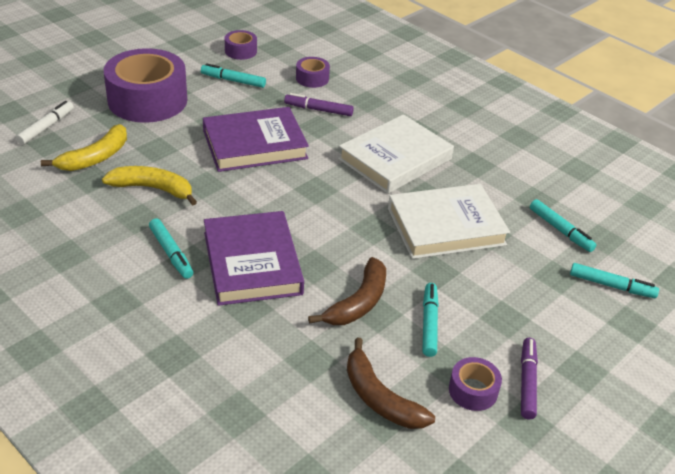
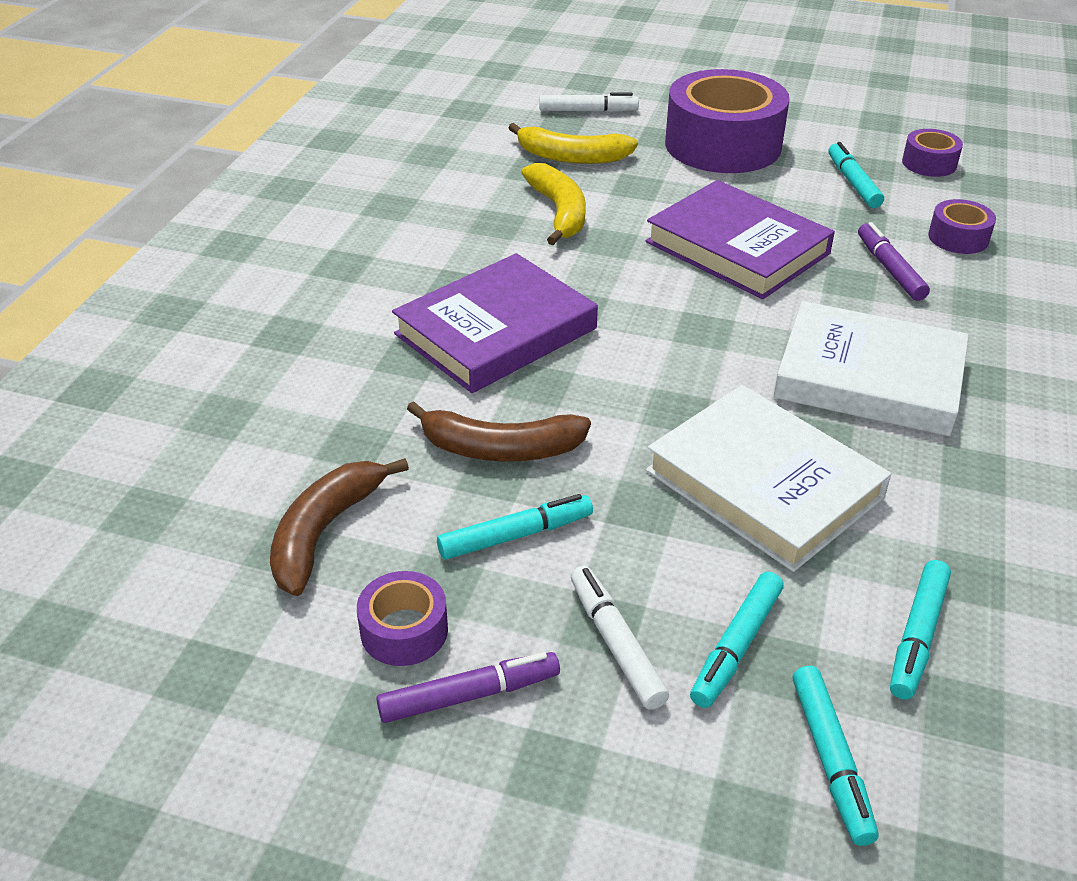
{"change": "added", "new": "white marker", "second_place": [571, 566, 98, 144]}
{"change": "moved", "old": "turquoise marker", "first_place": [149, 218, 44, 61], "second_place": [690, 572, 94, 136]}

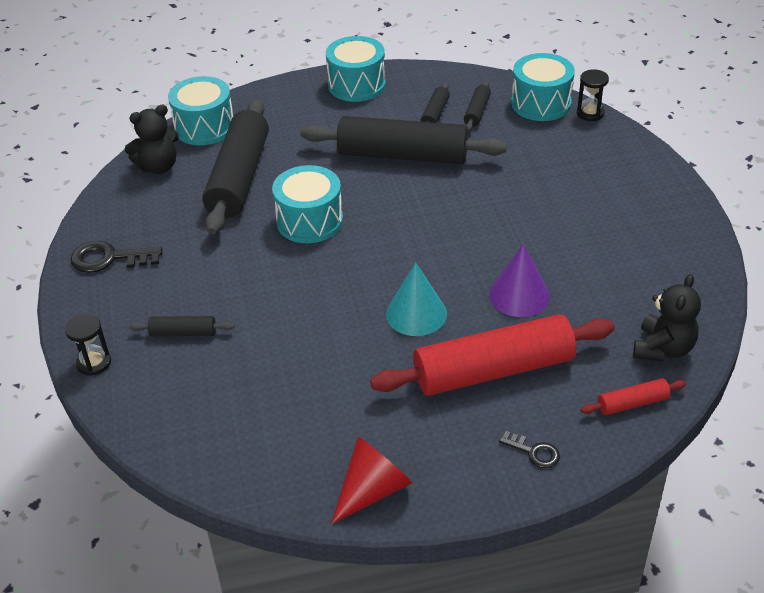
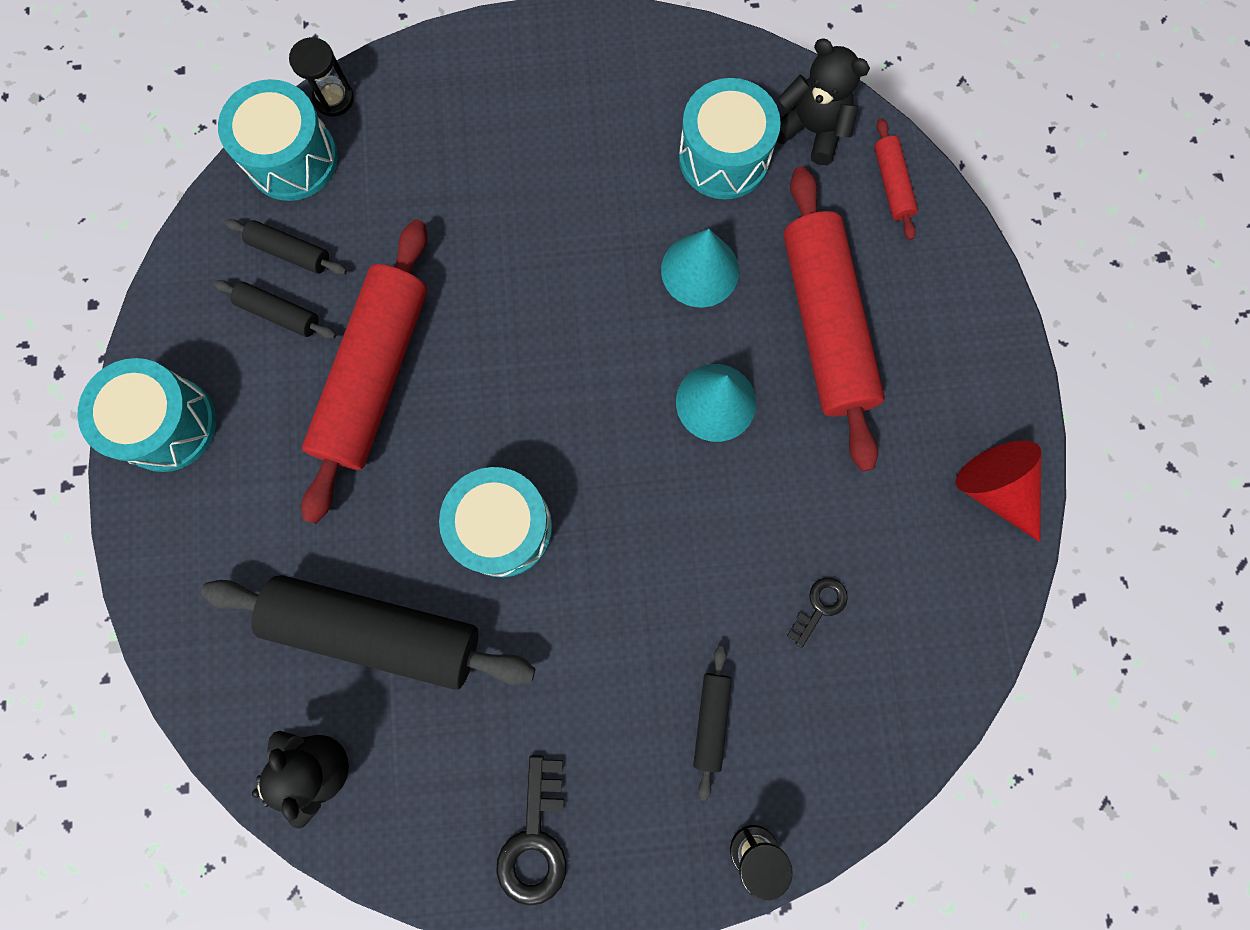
{"change": "recoloured", "old": "black rolling pin", "new": "red rolling pin", "first_place": [301, 116, 206, 48], "second_place": [301, 219, 126, 305]}
{"change": "recoloured", "old": "purple cone", "new": "turquoise cone", "first_place": [489, 244, 61, 73], "second_place": [661, 229, 78, 78]}
{"change": "moved", "old": "turquoise drum", "first_place": [168, 76, 65, 69], "second_place": [679, 78, 102, 121]}
{"change": "moved", "old": "black key", "first_place": [499, 431, 61, 37], "second_place": [787, 577, 61, 71]}

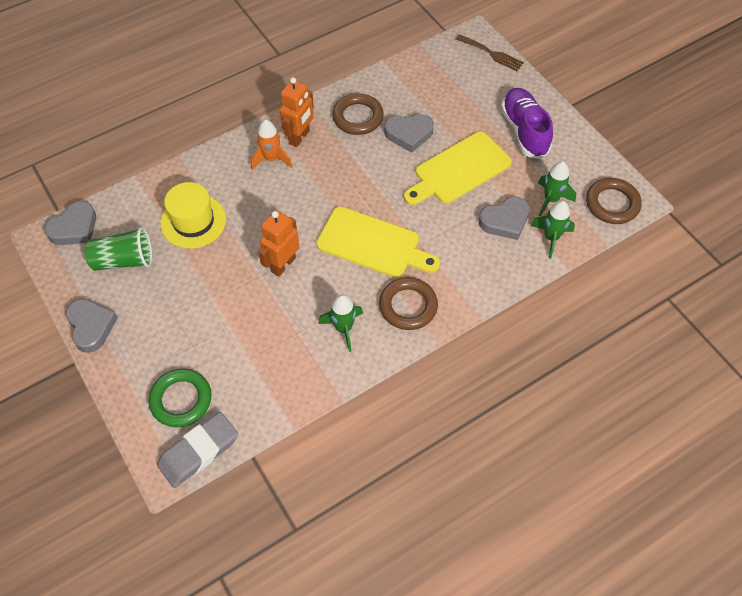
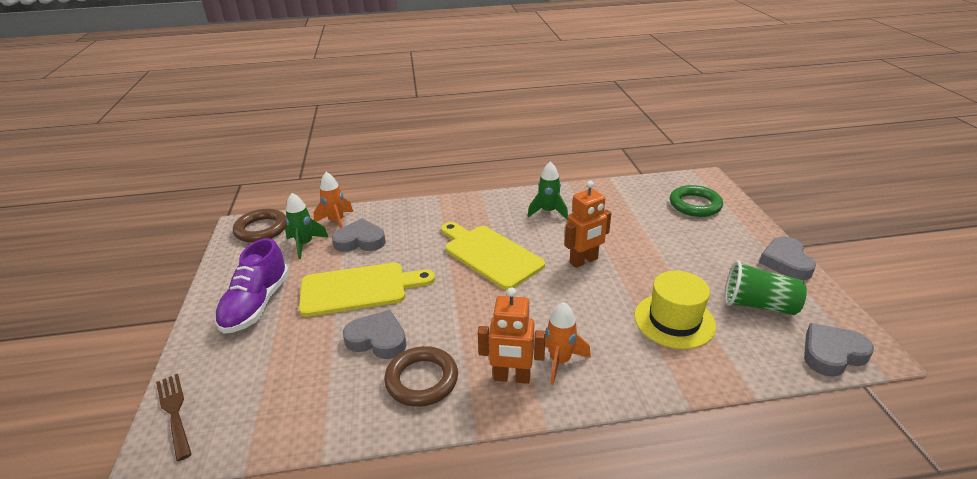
{"change": "recoloured", "old": "green rocket", "new": "orange rocket", "first_place": [530, 201, 45, 58], "second_place": [313, 172, 40, 56]}
{"change": "turned", "old": "orange robot", "first_place": [280, 77, 34, 70], "second_place": [478, 288, 68, 96], "degrees": -135}
{"change": "removed", "old": "grey eraser", "first_place": [157, 412, 81, 76]}
{"change": "removed", "old": "brown ring", "first_place": [379, 277, 59, 53]}

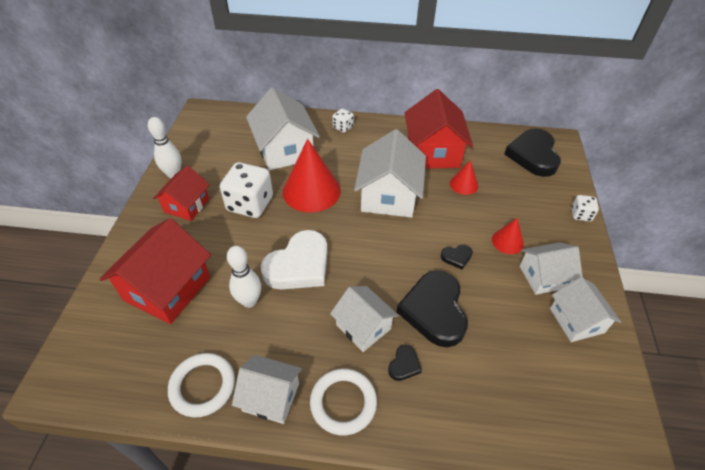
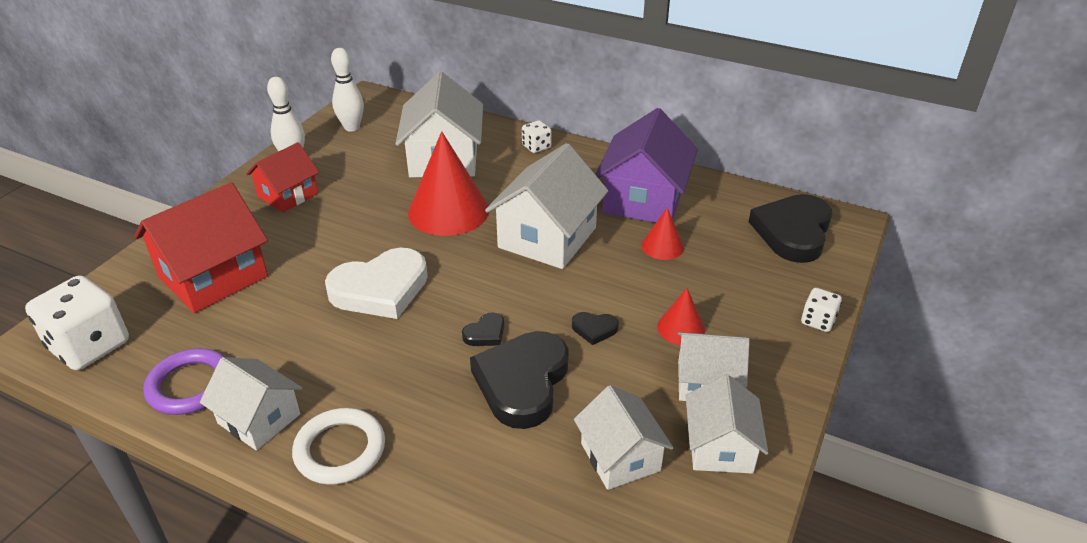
{"change": "moved", "old": "white dice", "first_place": [220, 162, 53, 56], "second_place": [25, 275, 104, 95]}
{"change": "recoloured", "old": "white ring", "new": "purple ring", "first_place": [168, 353, 67, 64], "second_place": [143, 348, 82, 67]}
{"change": "moved", "old": "white bowling pin", "first_place": [227, 246, 34, 62], "second_place": [331, 48, 33, 84]}
{"change": "moved", "old": "black heart", "first_place": [388, 345, 34, 36], "second_place": [462, 312, 42, 34]}
{"change": "moved", "old": "white house", "first_place": [330, 286, 69, 66], "second_place": [574, 385, 99, 105]}
{"change": "recoloured", "old": "red house", "new": "purple house", "first_place": [405, 89, 68, 80], "second_place": [595, 108, 103, 115]}

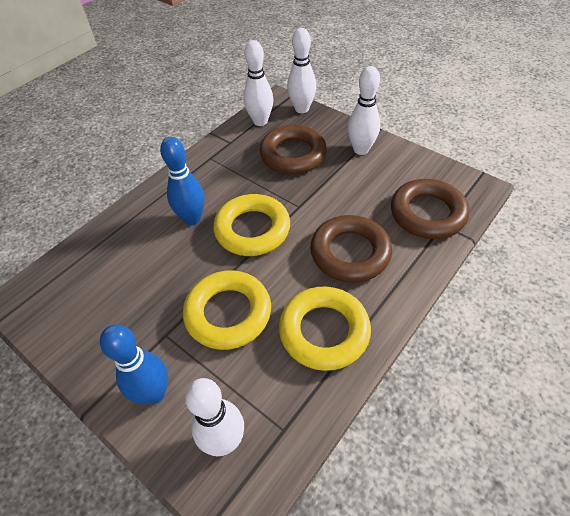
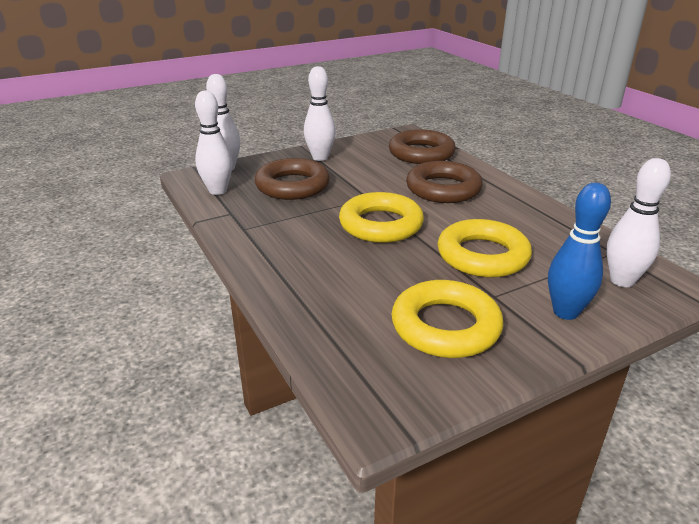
{"change": "moved", "old": "yellow ring", "first_place": [279, 286, 92, 85], "second_place": [391, 280, 113, 78]}
{"change": "removed", "old": "blue bowling pin", "first_place": [160, 137, 45, 88]}

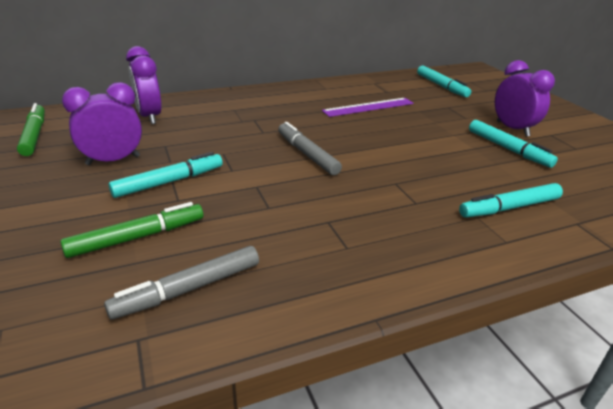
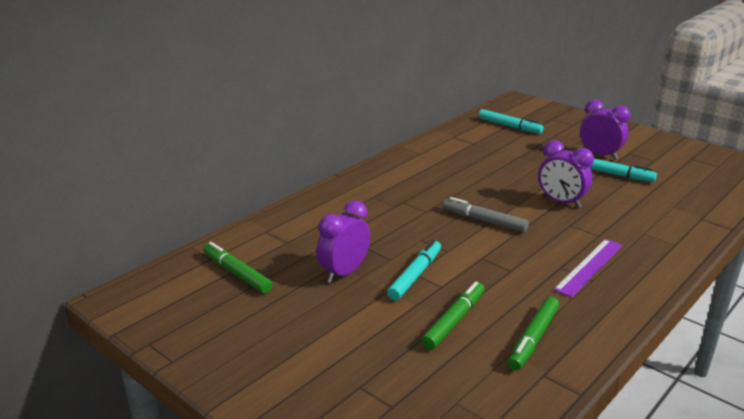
{"change": "recoloured", "old": "grey marker", "new": "green marker", "first_place": [104, 246, 155, 74], "second_place": [508, 297, 51, 73]}
{"change": "moved", "old": "purple clock", "first_place": [126, 46, 36, 78], "second_place": [538, 140, 56, 68]}
{"change": "moved", "old": "purple ruler", "first_place": [322, 98, 92, 19], "second_place": [553, 239, 70, 58]}
{"change": "removed", "old": "turquoise marker", "first_place": [459, 183, 104, 34]}

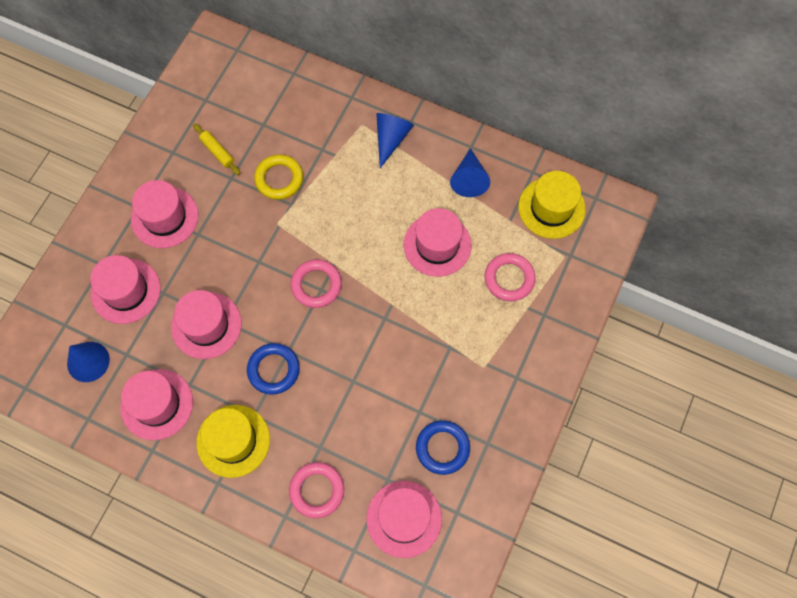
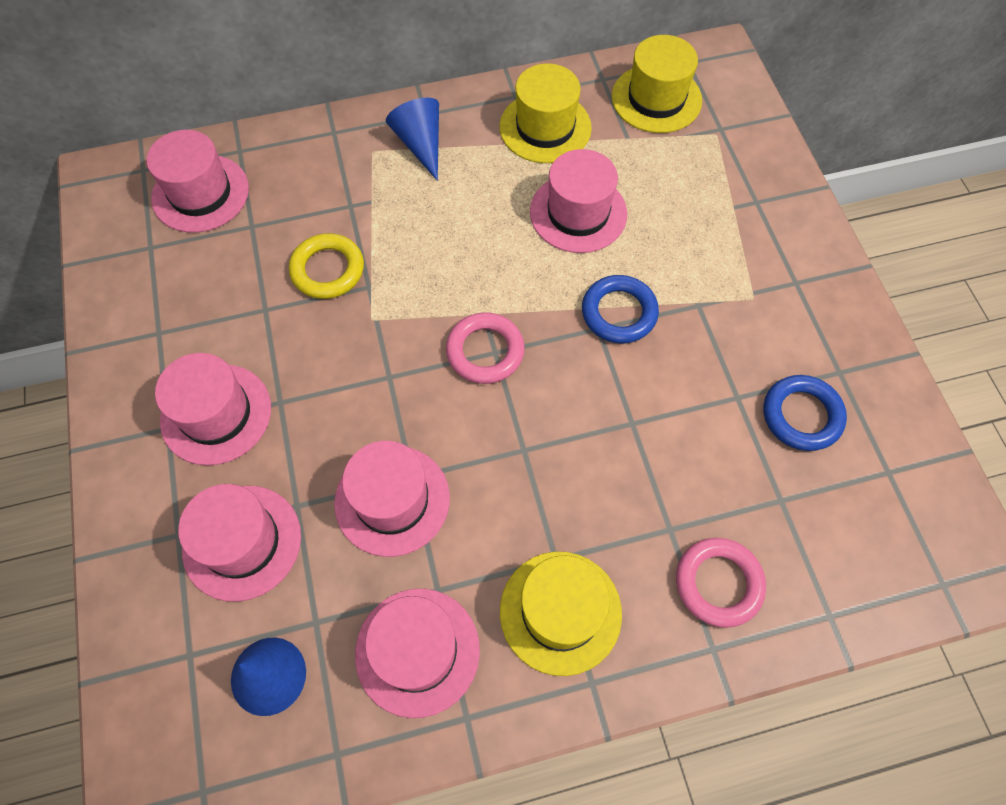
{"change": "moved", "old": "pink hat", "first_place": [366, 481, 76, 77], "second_place": [147, 130, 102, 103]}
{"change": "replaced", "old": "blue cone", "new": "yellow hat", "first_place": [450, 148, 40, 49], "second_place": [500, 63, 92, 100]}
{"change": "moved", "old": "blue ring", "first_place": [247, 343, 53, 52], "second_place": [582, 275, 77, 68]}
{"change": "removed", "old": "yellow rolling pin", "first_place": [193, 124, 47, 51]}
{"change": "removed", "old": "pink ring", "first_place": [485, 253, 51, 48]}

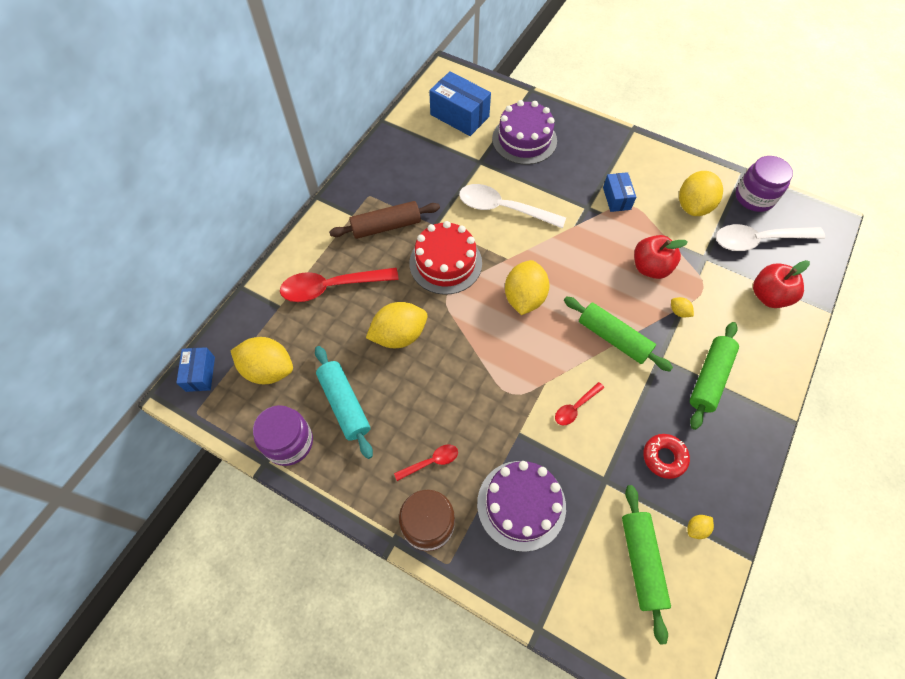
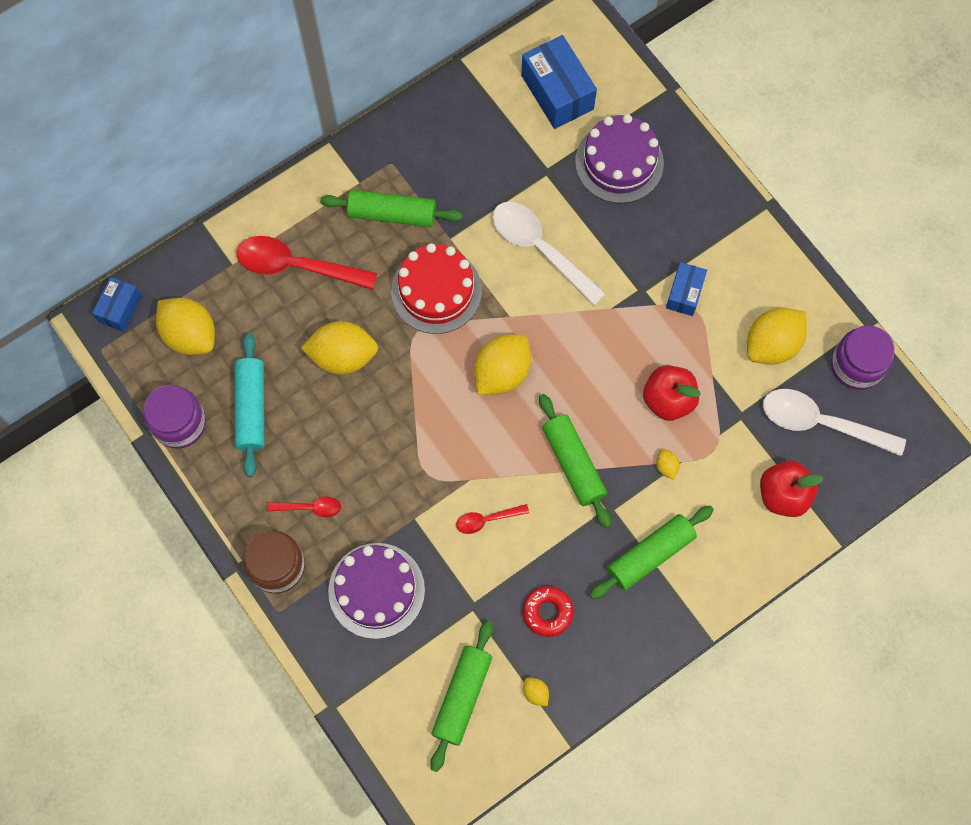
{"change": "recoloured", "old": "brown rolling pin", "new": "green rolling pin", "first_place": [329, 201, 111, 38], "second_place": [320, 190, 142, 37]}
{"change": "turned", "old": "yellow lemon", "first_place": [687, 515, 27, 24], "second_place": [523, 678, 26, 28], "degrees": 60}

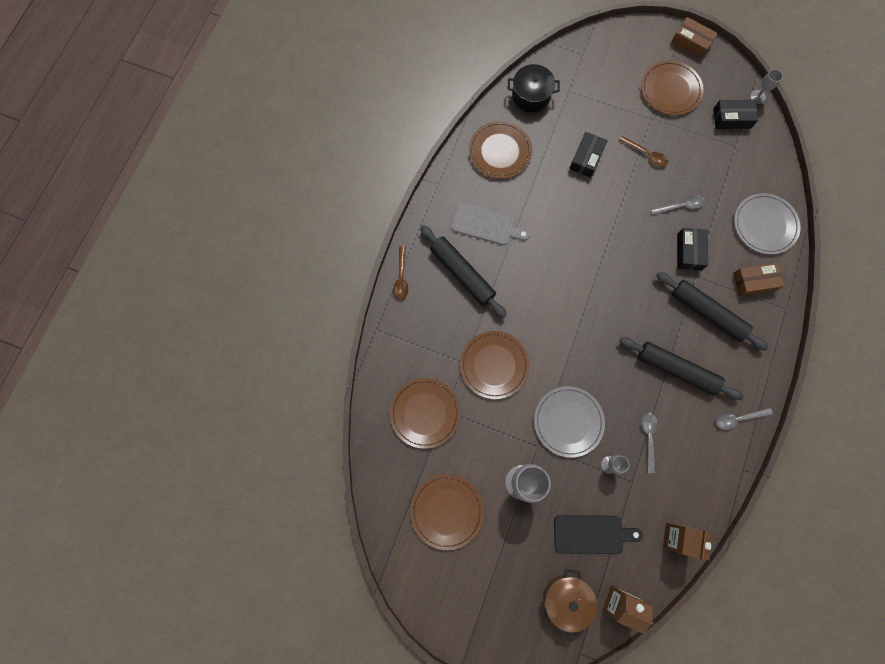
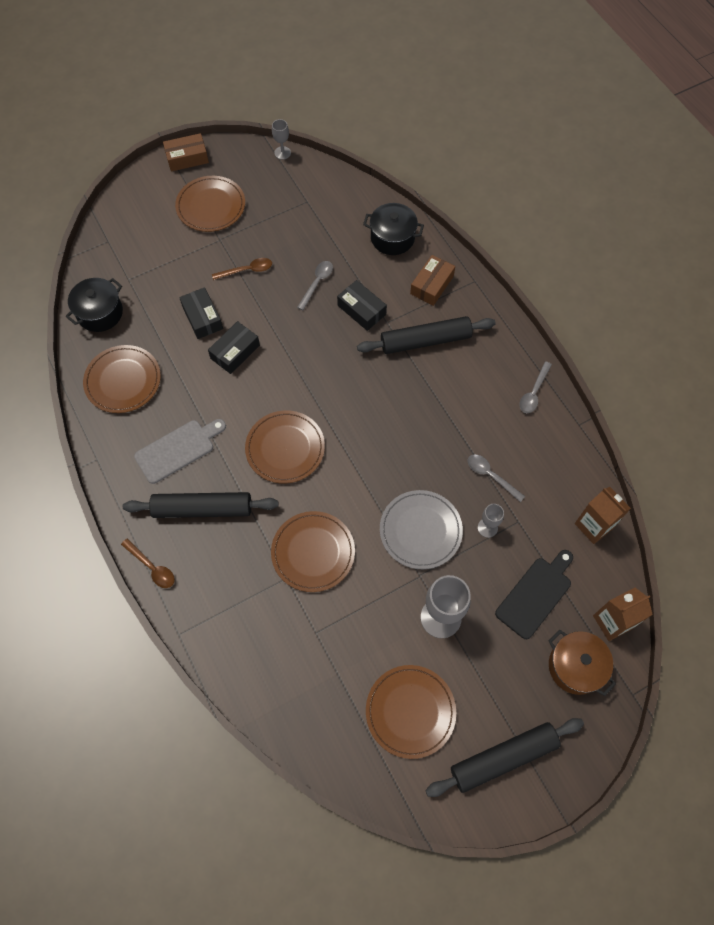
{"change": "moved", "old": "black box", "first_place": [713, 100, 45, 29], "second_place": [208, 321, 52, 53]}
{"change": "moved", "old": "brown plate", "first_place": [390, 378, 70, 71], "second_place": [245, 411, 80, 73]}
{"change": "replaced", "old": "grey plate", "new": "black pot", "first_place": [734, 193, 67, 62], "second_place": [363, 203, 61, 52]}
{"change": "moved", "old": "black rolling pin", "first_place": [619, 337, 125, 63], "second_place": [425, 718, 159, 79]}

